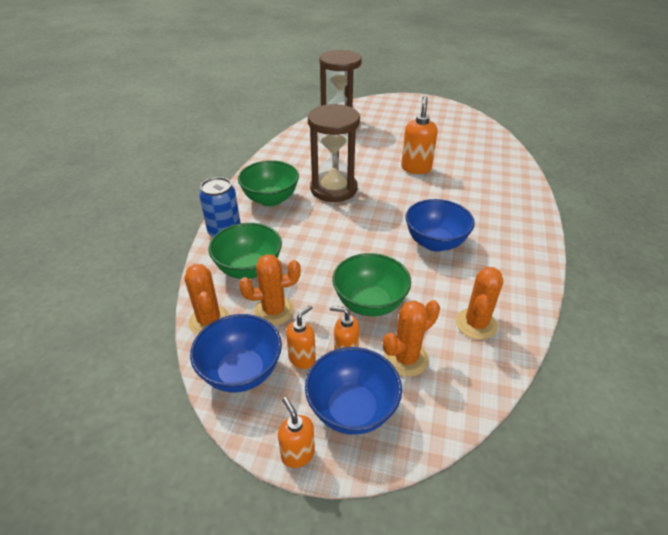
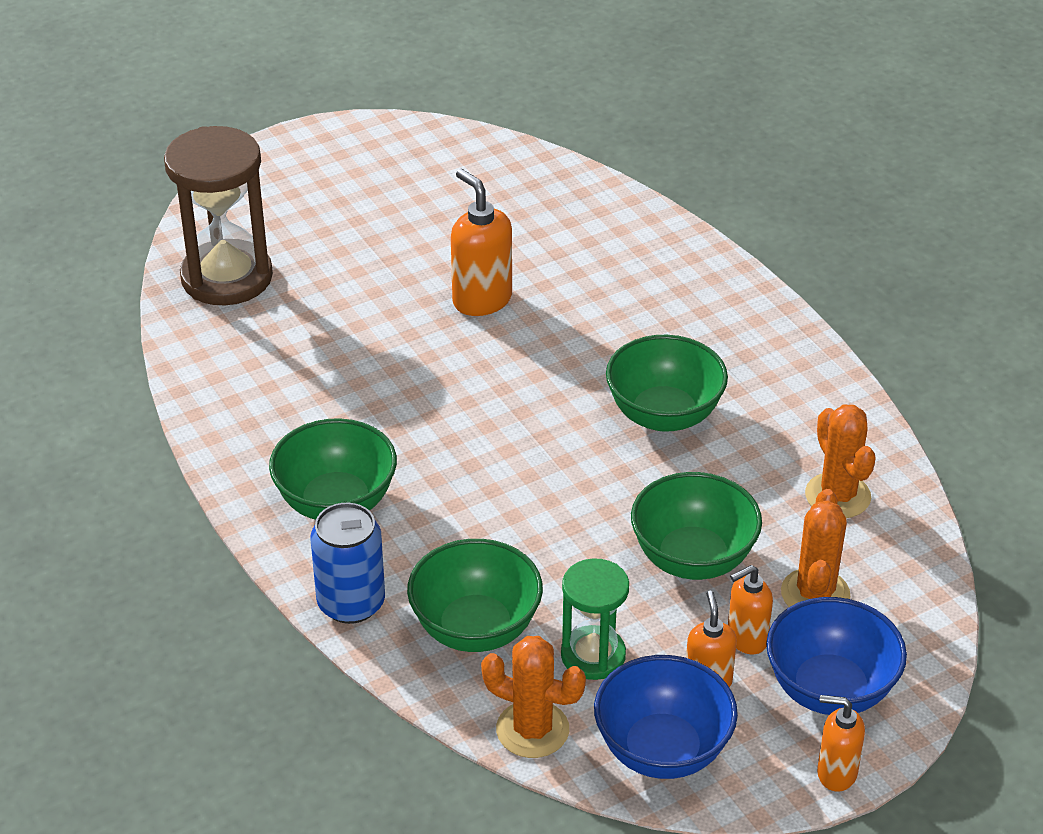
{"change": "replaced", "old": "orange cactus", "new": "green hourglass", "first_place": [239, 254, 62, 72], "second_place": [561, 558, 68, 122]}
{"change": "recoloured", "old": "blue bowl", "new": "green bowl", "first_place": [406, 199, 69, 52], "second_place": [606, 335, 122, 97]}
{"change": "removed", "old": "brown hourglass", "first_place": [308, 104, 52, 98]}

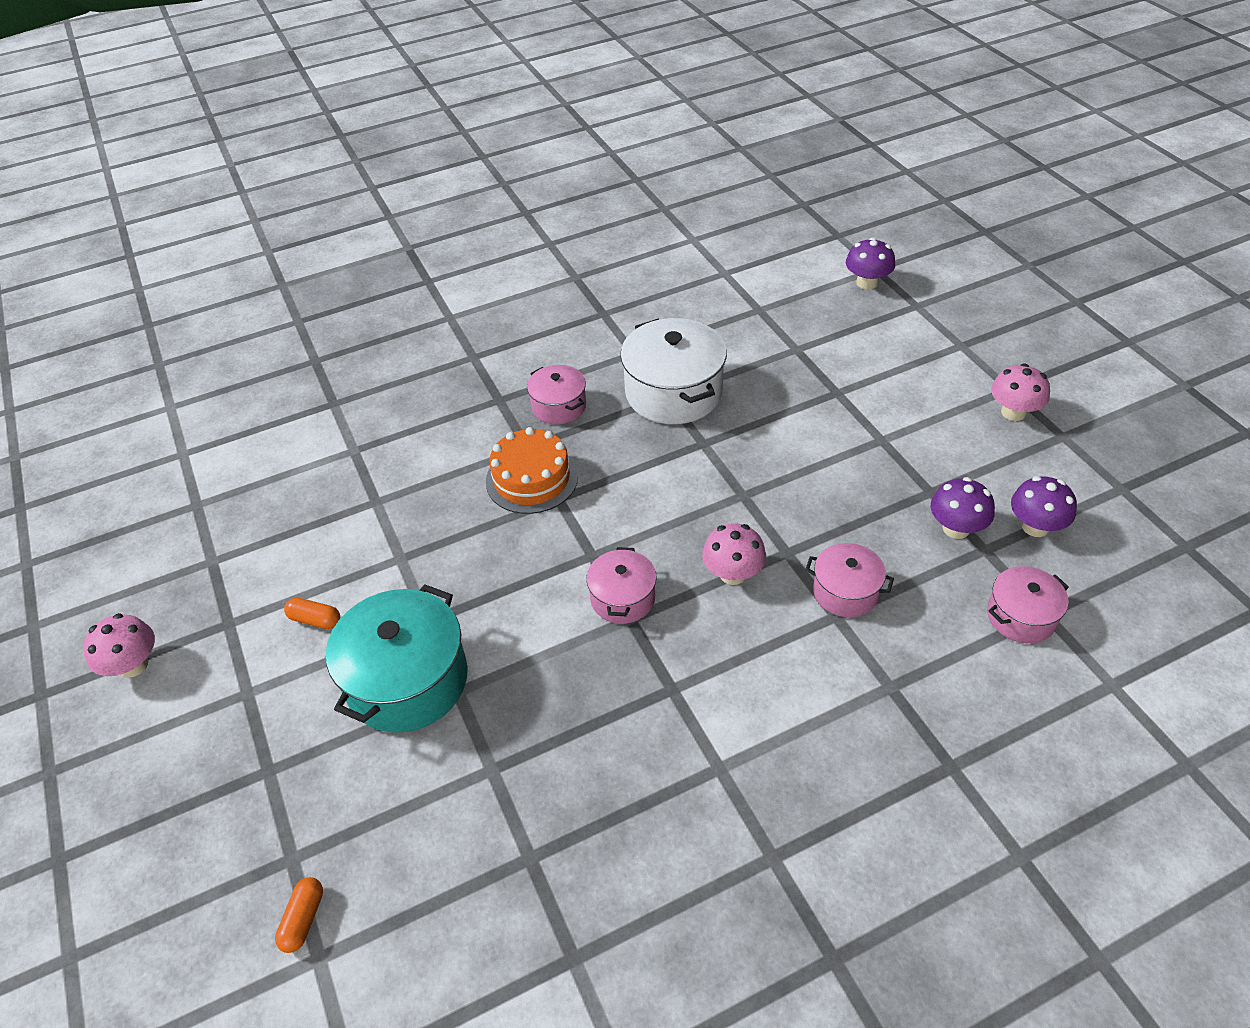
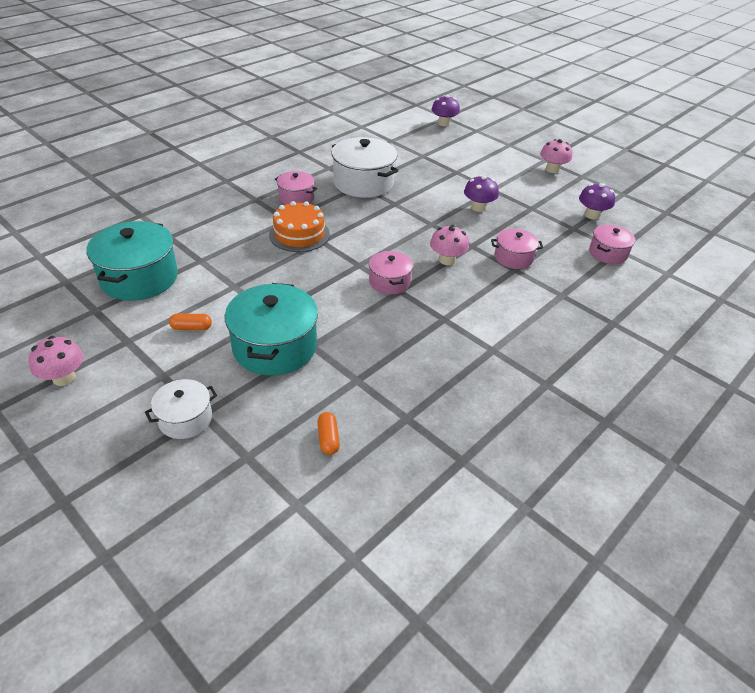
{"change": "added", "new": "turquoise pot", "second_place": [87, 221, 91, 80]}
{"change": "added", "new": "white pot", "second_place": [145, 379, 72, 60]}
{"change": "moved", "old": "orange capsule", "first_place": [275, 877, 48, 76], "second_place": [317, 412, 23, 43]}
{"change": "moved", "old": "purple mushroom", "first_place": [931, 477, 64, 62], "second_place": [464, 175, 35, 37]}

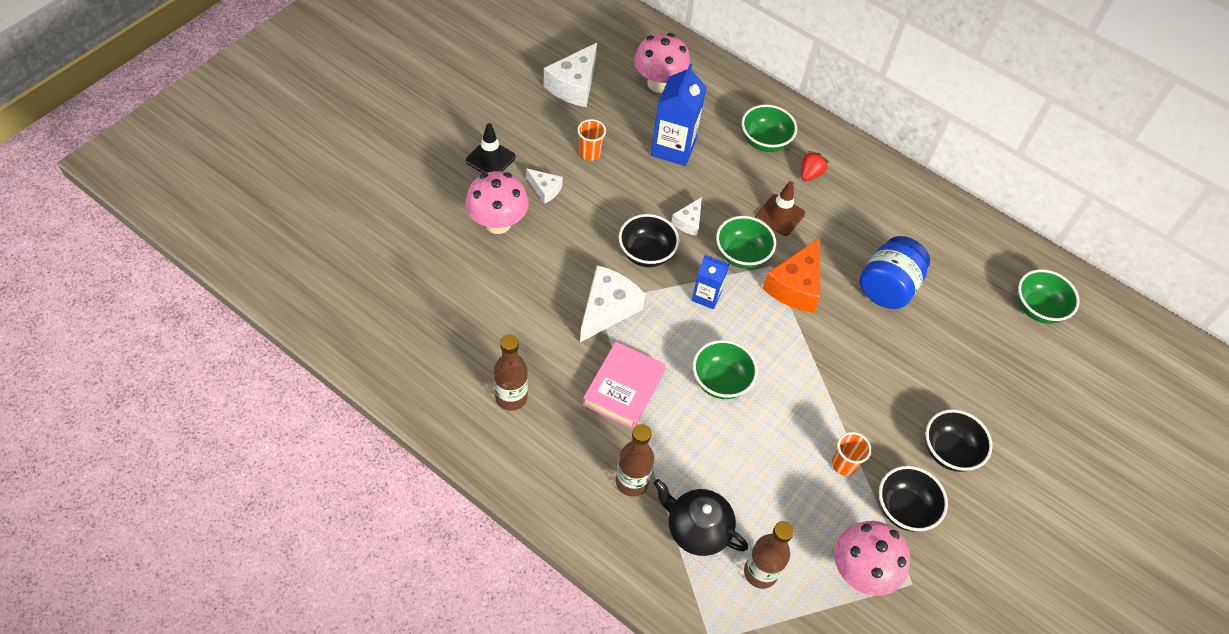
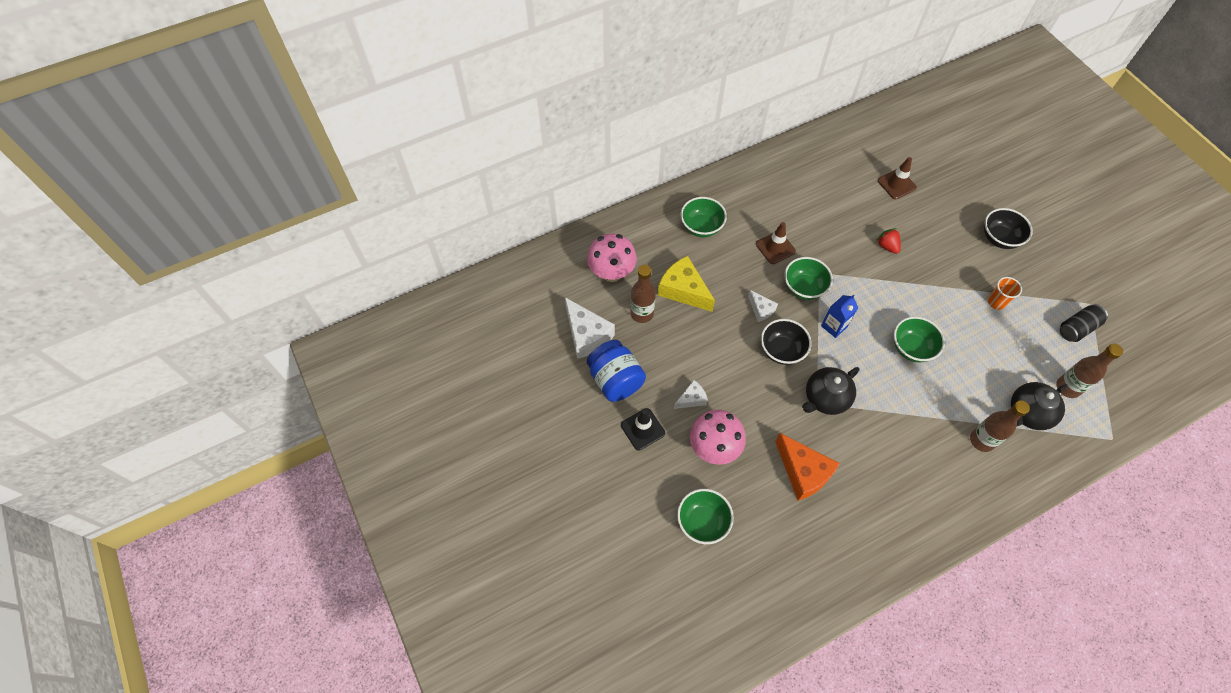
{"change": "moved", "old": "blue jar", "first_place": [860, 236, 70, 73], "second_place": [587, 340, 59, 62]}
{"change": "moved", "old": "brown bottle", "first_place": [494, 334, 34, 77], "second_place": [630, 265, 26, 58]}
{"change": "replaced", "old": "blue carton", "new": "yellow cheese", "first_place": [651, 64, 55, 102], "second_place": [658, 256, 57, 56]}
{"change": "moved", "old": "green bowl", "first_place": [1018, 269, 62, 55], "second_place": [677, 489, 57, 55]}
{"change": "moved", "old": "orange cheese", "first_place": [762, 238, 58, 75], "second_place": [775, 433, 65, 68]}
{"change": "replaced", "old": "white cheese", "new": "black teapot", "first_place": [580, 265, 65, 77], "second_place": [802, 367, 58, 48]}
{"change": "moved", "old": "red strawberry", "first_place": [801, 151, 28, 30], "second_place": [876, 228, 25, 26]}
{"change": "added", "new": "brown traffic cone", "second_place": [878, 157, 39, 42]}
{"change": "replaced", "old": "pink mushroom", "new": "black can", "first_place": [834, 521, 76, 75], "second_place": [1060, 304, 48, 38]}
{"change": "removed", "old": "orange cup", "first_place": [577, 119, 29, 42]}
{"change": "removed", "old": "pink book", "first_place": [583, 342, 83, 87]}
{"change": "removed", "old": "black bowl", "first_place": [879, 466, 69, 66]}

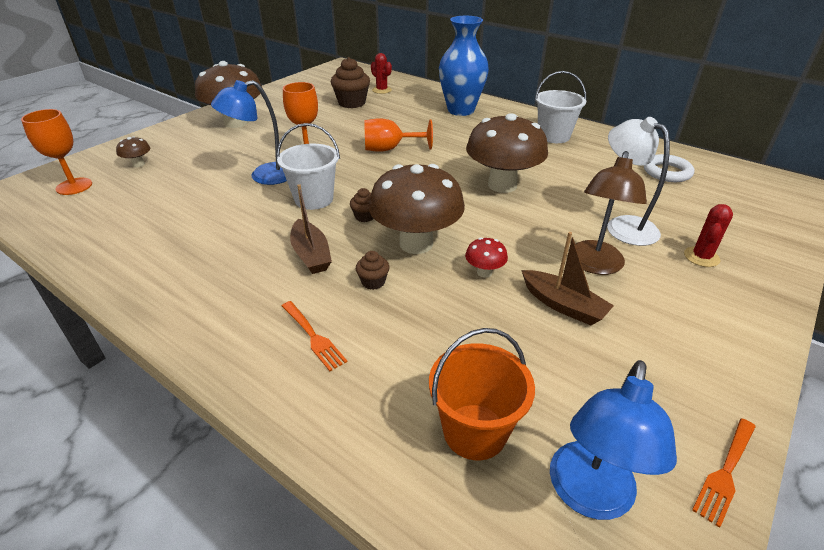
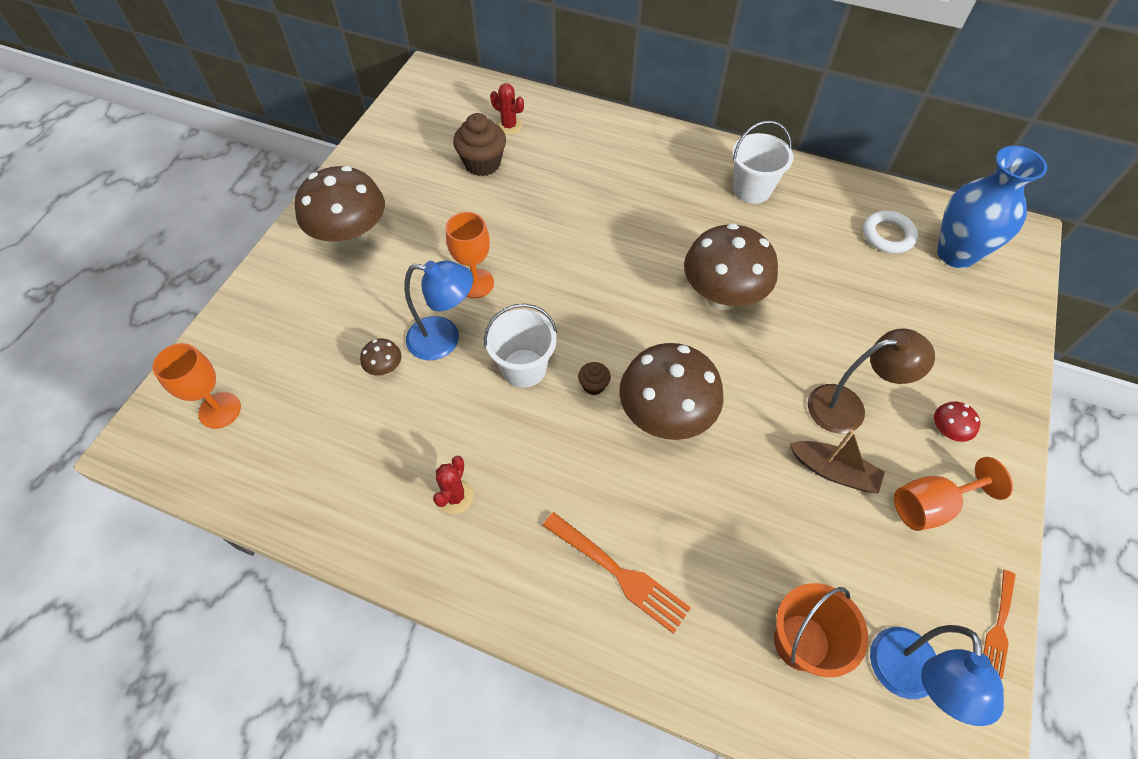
{"change": "moved", "old": "brown mushroom", "first_place": [116, 136, 34, 31], "second_place": [360, 339, 41, 37]}
{"change": "turned", "old": "blue lamp", "first_place": [211, 80, 76, 105], "second_place": [404, 260, 69, 100], "degrees": -135}
{"change": "moved", "old": "red cactus", "first_place": [684, 204, 49, 63], "second_place": [433, 456, 41, 58]}
{"change": "resized", "old": "orange fork", "first_place": [282, 301, 65, 70], "second_place": [543, 512, 148, 122], "factor": 1.58}
{"change": "turned", "old": "brown lamp", "first_place": [575, 151, 72, 124], "second_place": [808, 328, 127, 105], "degrees": -105}
{"change": "moved", "old": "orange goblet", "first_place": [364, 118, 69, 34], "second_place": [894, 457, 119, 74]}
{"change": "moved", "old": "red mushroom", "first_place": [465, 237, 43, 41], "second_place": [934, 401, 46, 41]}
{"change": "moved", "old": "blue vase", "first_place": [439, 16, 50, 100], "second_place": [937, 146, 110, 122]}
{"change": "removed", "old": "brown boat", "first_place": [290, 184, 42, 90]}
{"change": "removed", "old": "brown cupcake", "first_place": [356, 251, 34, 39]}
{"change": "removed", "old": "white lamp", "first_place": [607, 117, 63, 129]}

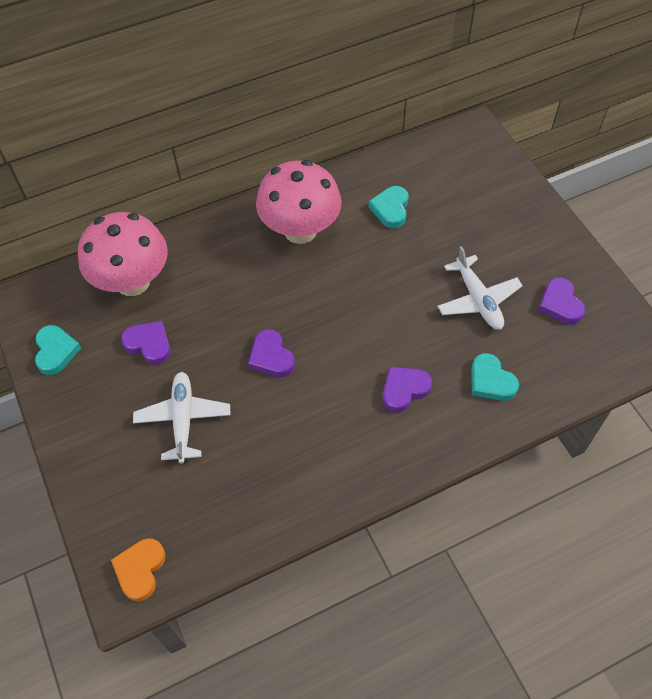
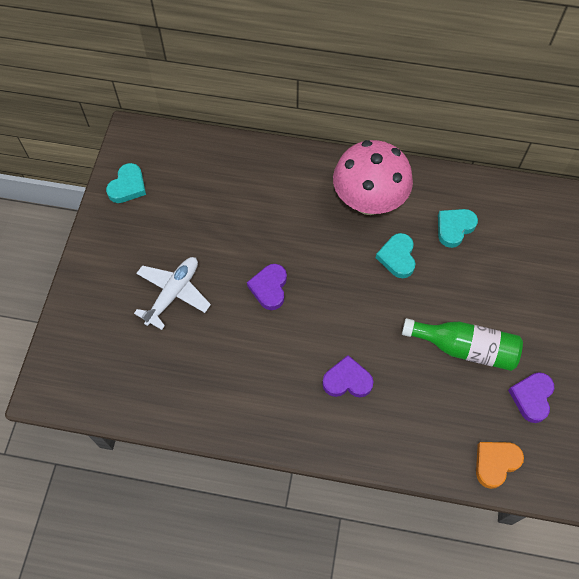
{"change": "moved", "old": "turquoise heart", "first_place": [471, 353, 48, 48], "second_place": [376, 233, 40, 45]}
{"change": "replaced", "old": "white plane", "new": "green bottle", "first_place": [437, 246, 86, 84], "second_place": [402, 318, 121, 53]}
{"change": "moved", "old": "orange heart", "first_place": [111, 538, 55, 63], "second_place": [476, 442, 48, 47]}
{"change": "removed", "old": "pink mushroom", "first_place": [78, 212, 90, 84]}
{"change": "removed", "old": "purple heart", "first_place": [121, 321, 50, 44]}

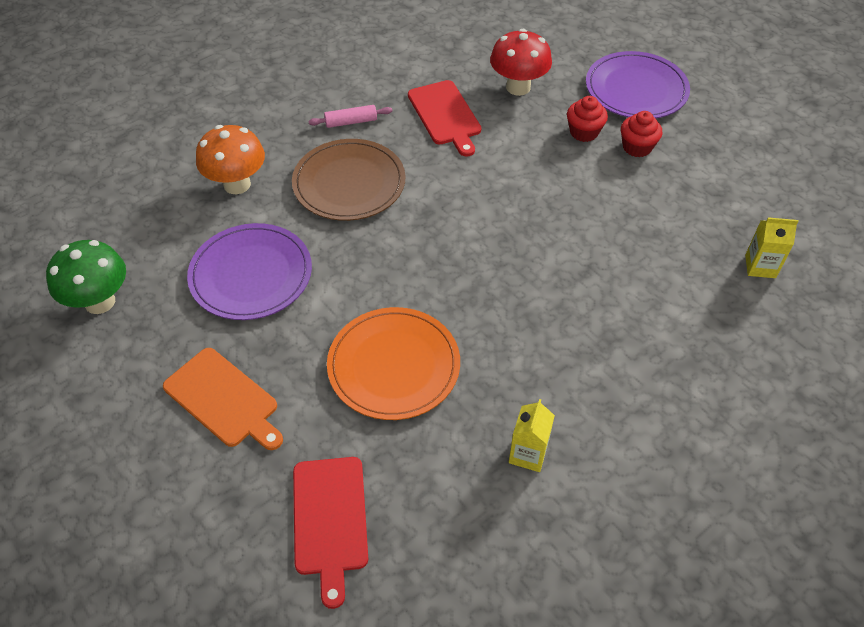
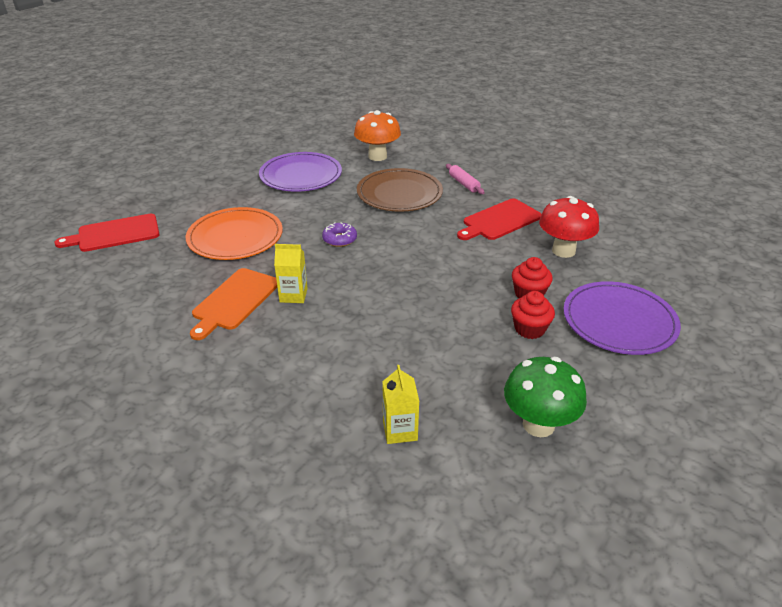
{"change": "moved", "old": "orange cutting board", "first_place": [163, 348, 120, 102], "second_place": [190, 268, 87, 72]}
{"change": "moved", "old": "yellow carton", "first_place": [509, 399, 46, 73], "second_place": [274, 244, 34, 59]}
{"change": "added", "new": "purple donut", "second_place": [322, 222, 35, 25]}
{"change": "moved", "old": "green mushroom", "first_place": [46, 240, 80, 74], "second_place": [504, 357, 83, 80]}

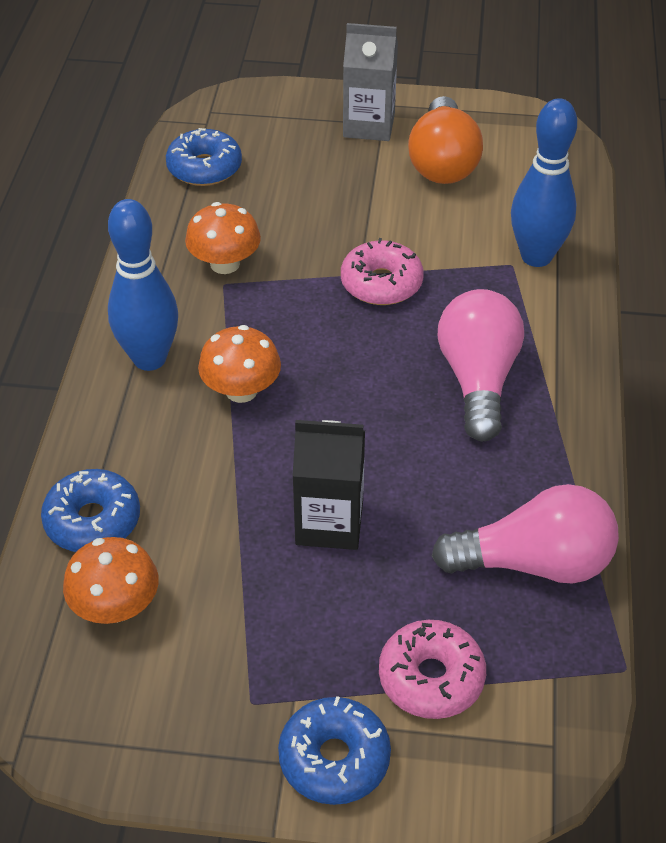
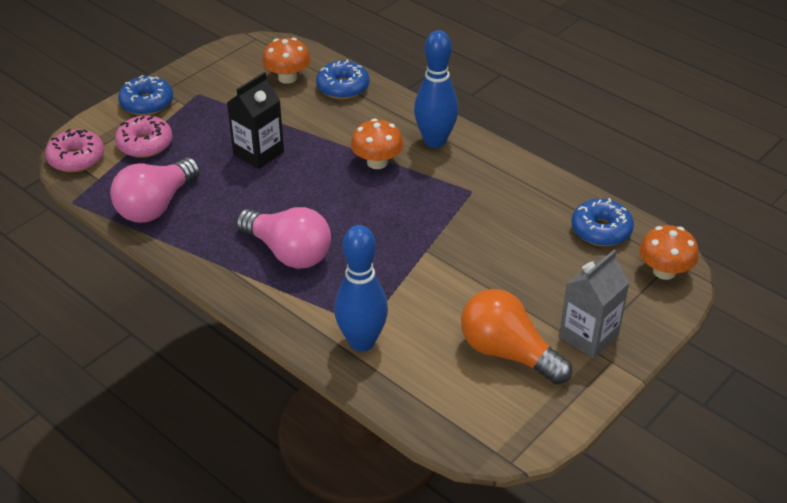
{"change": "moved", "old": "pink donut", "first_place": [341, 238, 83, 67], "second_place": [45, 129, 59, 43]}
{"change": "moved", "old": "orange mushroom", "first_place": [185, 202, 76, 72], "second_place": [639, 225, 60, 55]}

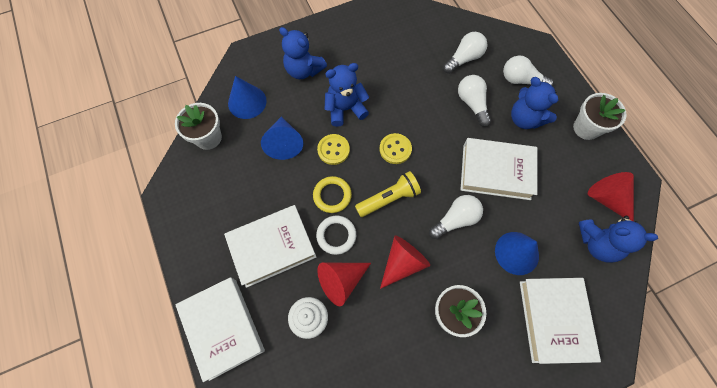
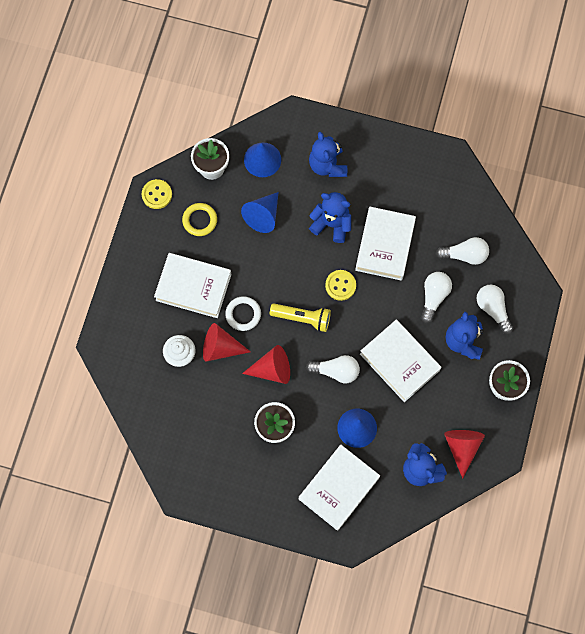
{"change": "moved", "old": "yellow button", "first_place": [317, 134, 33, 31], "second_place": [142, 179, 30, 30]}
{"change": "moved", "old": "yellow ring", "first_place": [313, 176, 39, 37], "second_place": [182, 203, 35, 33]}
{"change": "moved", "old": "white book", "first_place": [175, 277, 90, 105], "second_place": [355, 206, 61, 75]}

